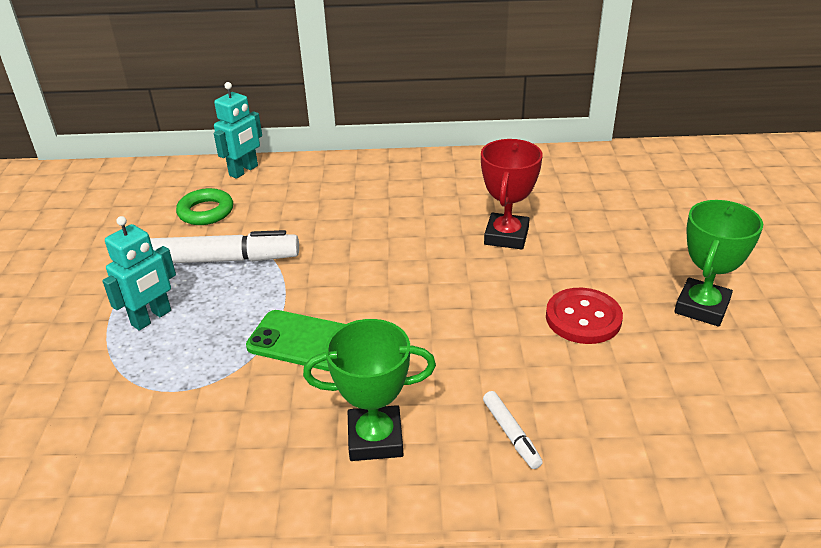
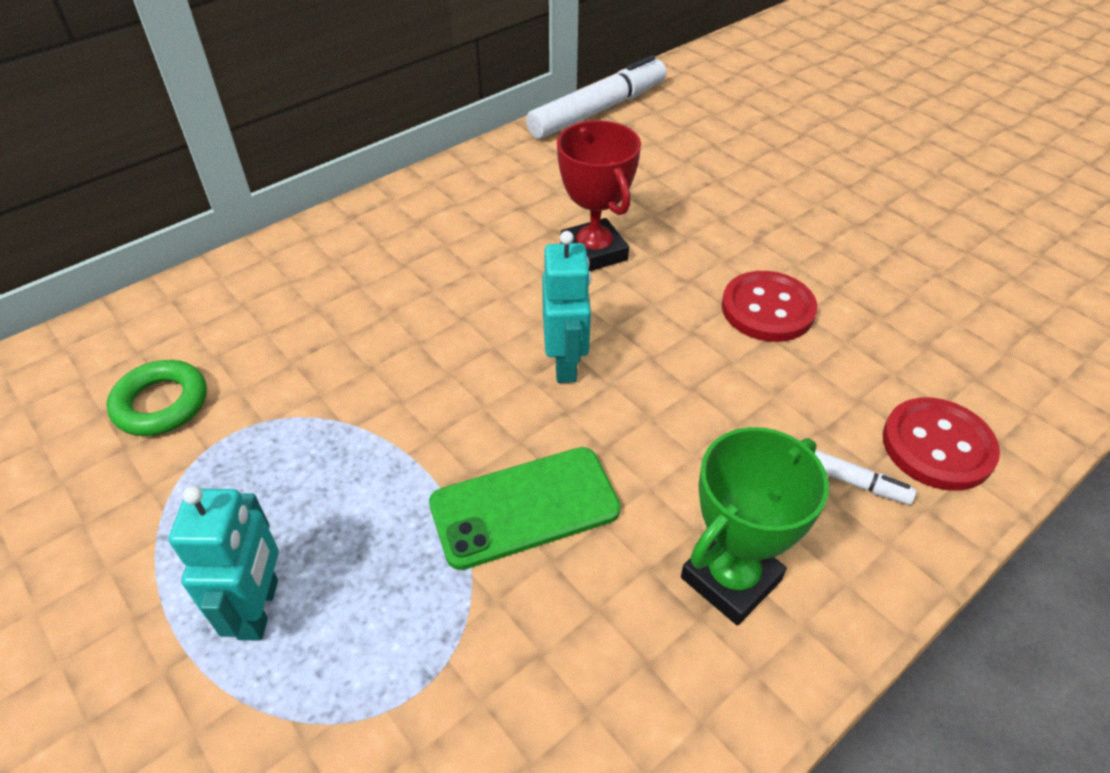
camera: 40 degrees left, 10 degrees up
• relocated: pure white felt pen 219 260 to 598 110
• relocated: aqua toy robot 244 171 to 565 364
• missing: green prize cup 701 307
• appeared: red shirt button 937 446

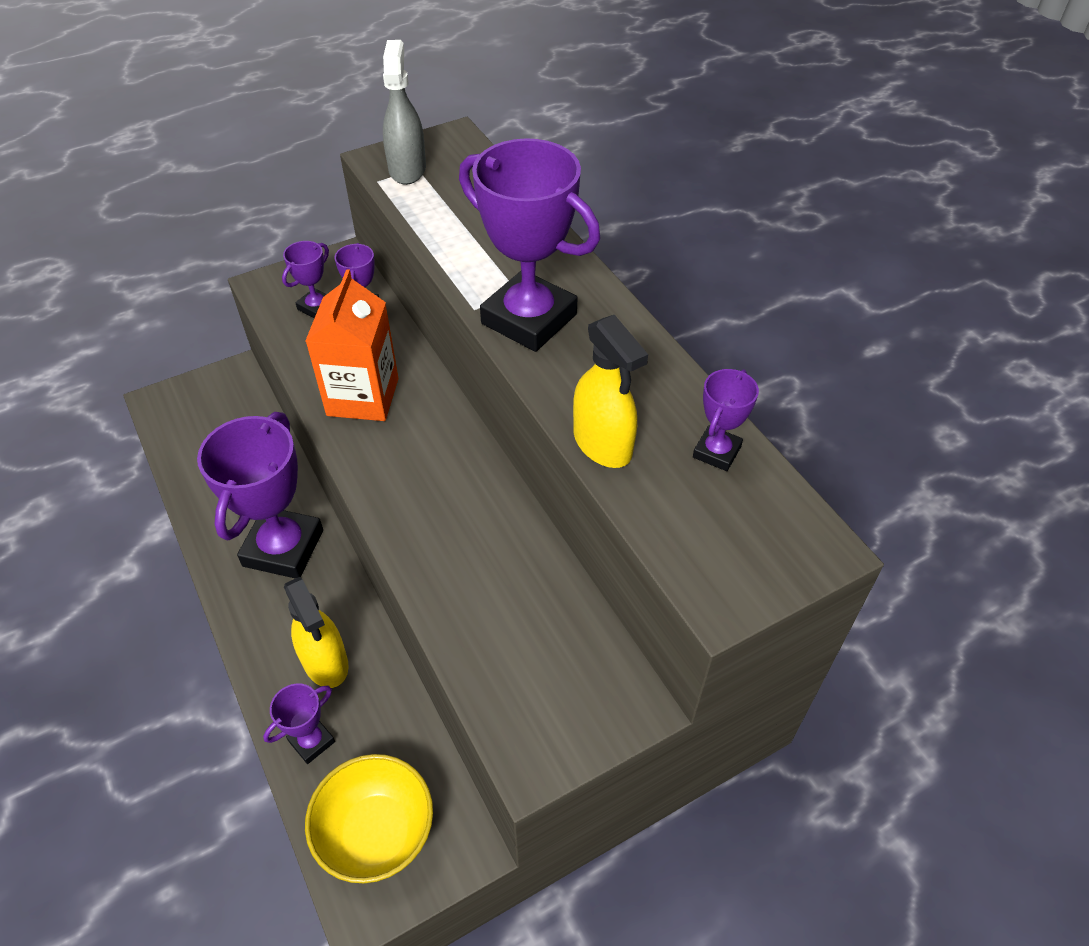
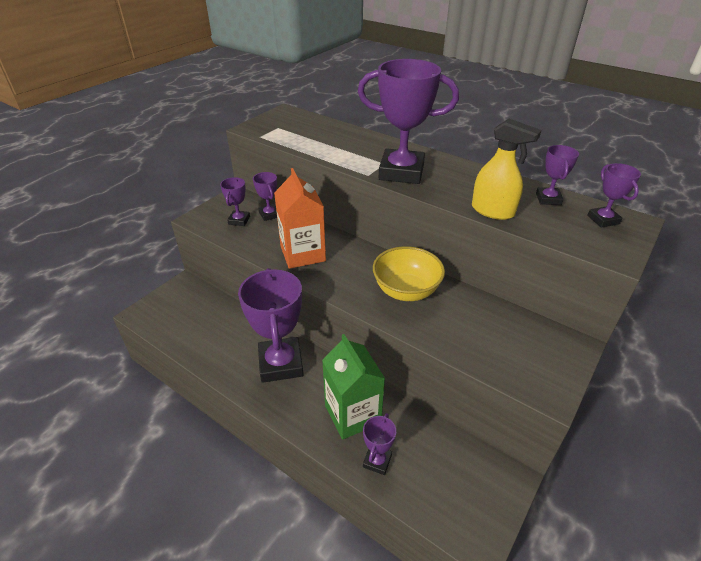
camera: 25 degrees left, 10 degrees down
• exchanged: bright yellow sprayer 325 662 to green carton 352 414
• relocated: bright yellow deep dish 376 833 to 406 291
• missing: ash-grey sprayer 407 169
• appeared: violet prize cup 603 220

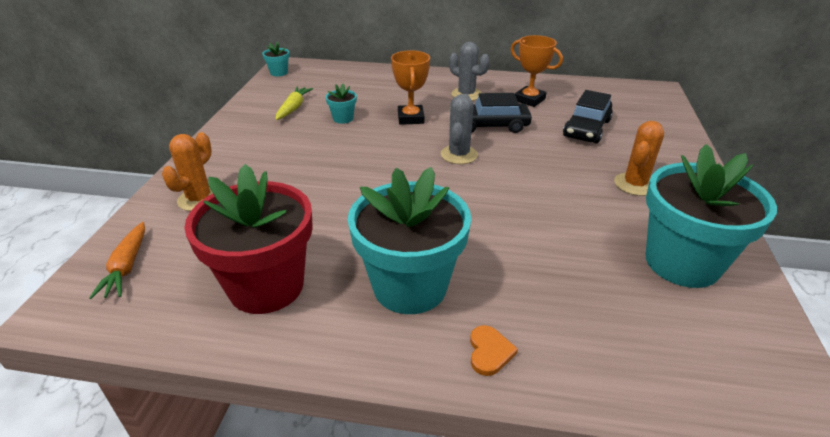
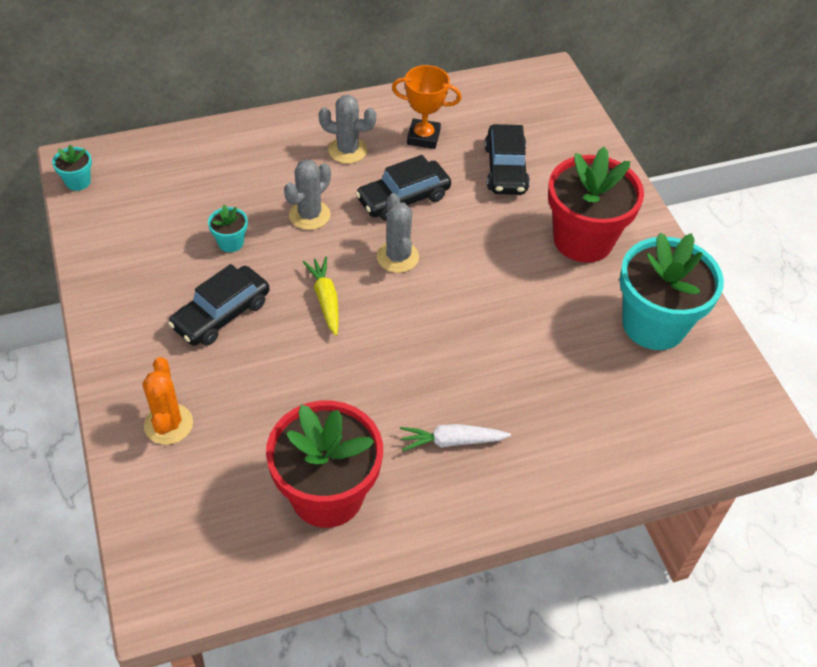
camera: 30 degrees left, 15 degrees up
• missing: bright orange toy carrot 127 267
• relocated: bright yellow toy carrot 293 108 to 325 299
• exchanged: aqua plant pot 410 286 to pure white toy carrot 451 441
• exchanged: bright orange prize cup 410 118 to ash-grey cactus 309 215
• missing: bright orange heart 489 352
• exchanged: bright orange cactus 634 184 to red plant pot 583 240
• appeared: jet-black automobile 221 314

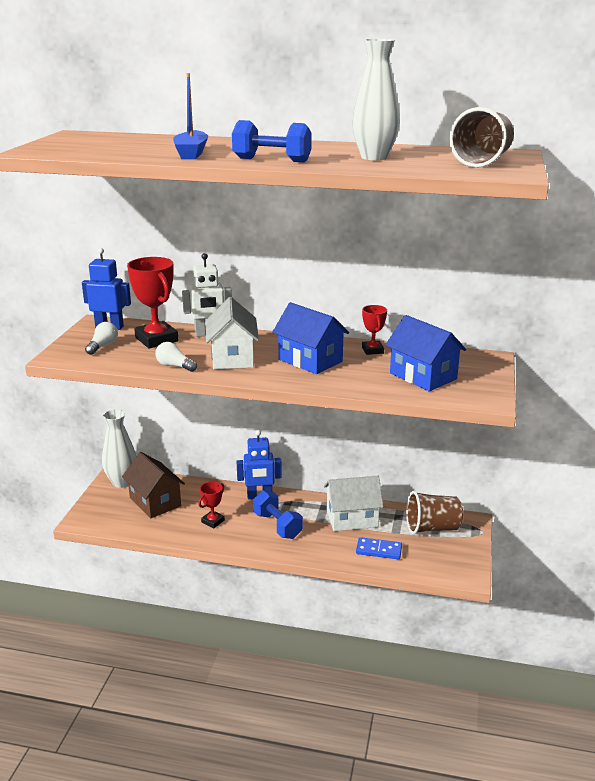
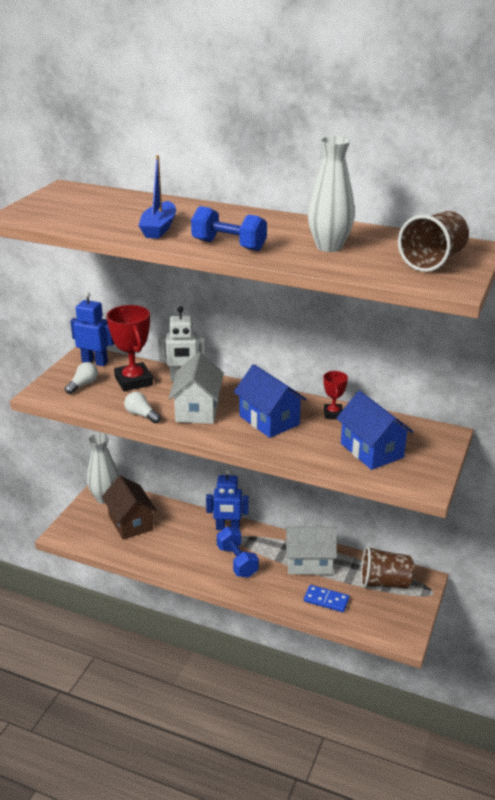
camera: 10 degrees right, 5 degrees up
• missing: red prize cup 213 521

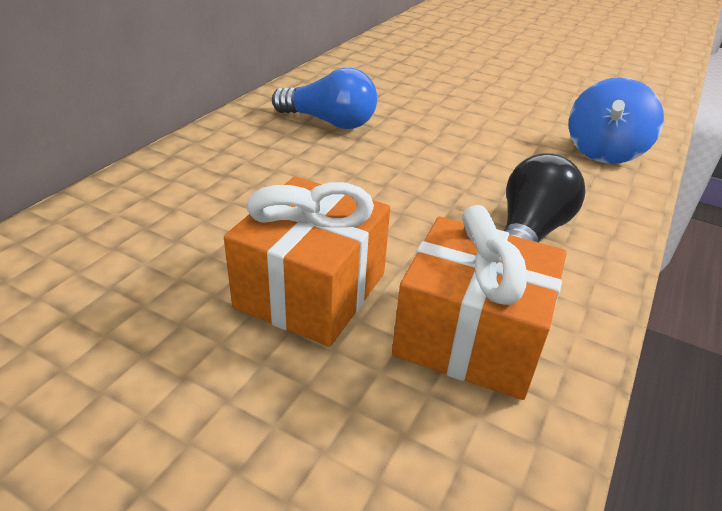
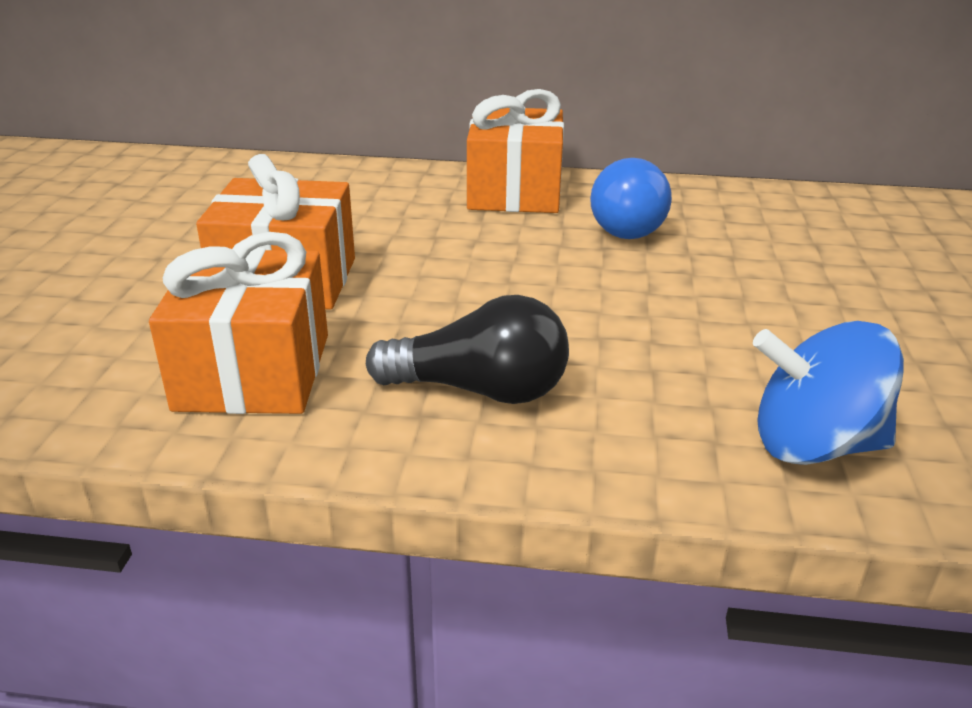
camera: 70 degrees right, 5 degrees down
• appeared: bright orange gift 514 192

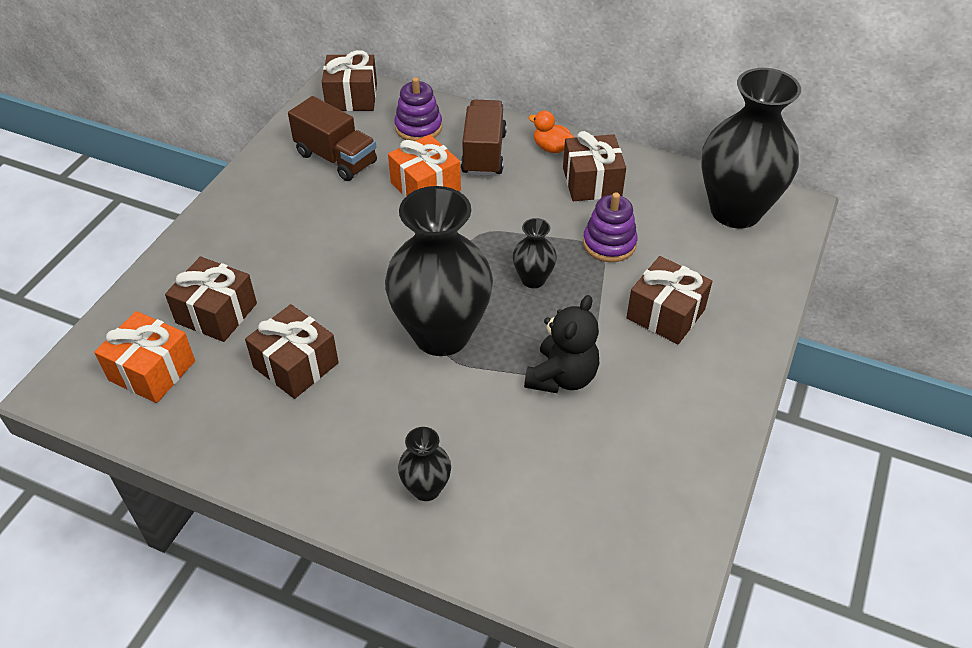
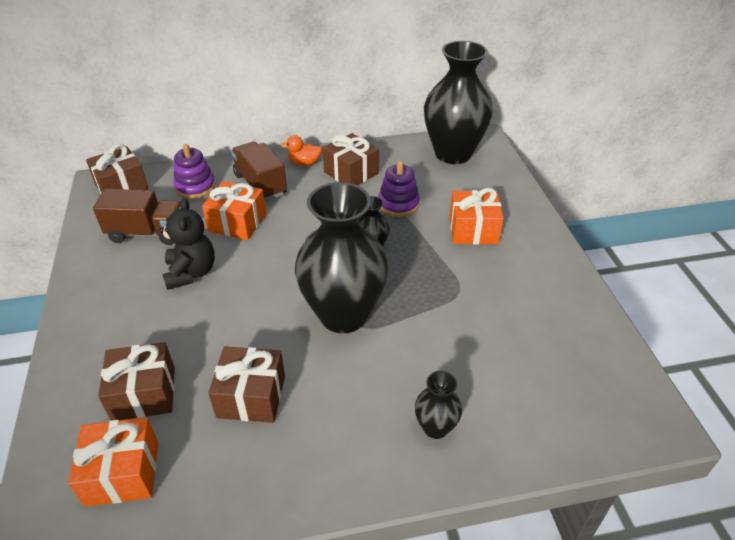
camera: 35 degrees left, 5 degrees down
• relocated: jet-black stuffed bear 562 377 to 191 273
• colour: brown gift 665 314 to bright orange gift 473 230

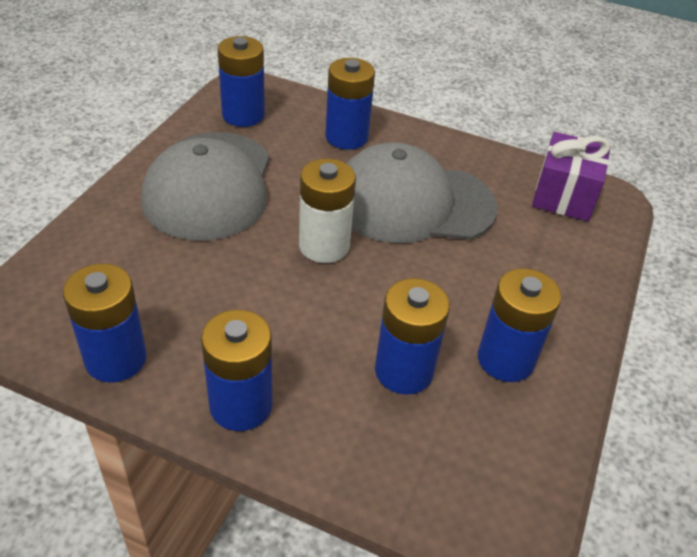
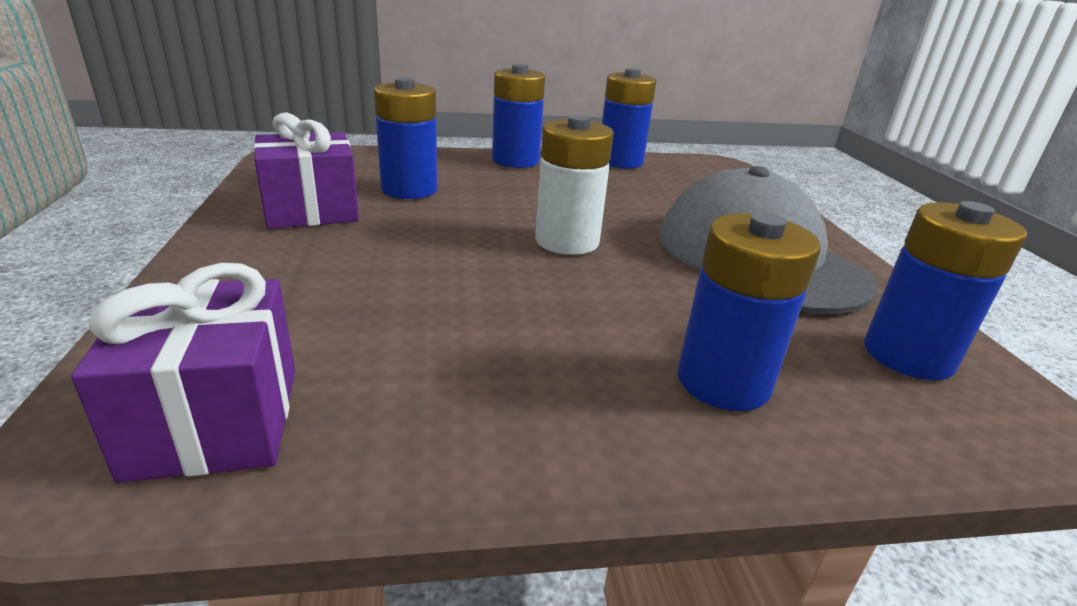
camera: 150 degrees right, 15 degrees down
• missing: ash-grey peaked cap 412 203
• exchanged: cobalt AA battery 505 359 to violet gift 311 210

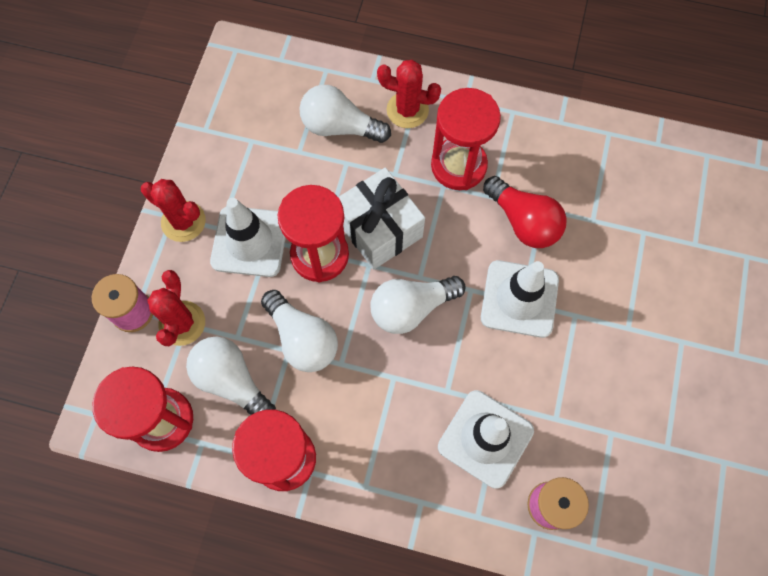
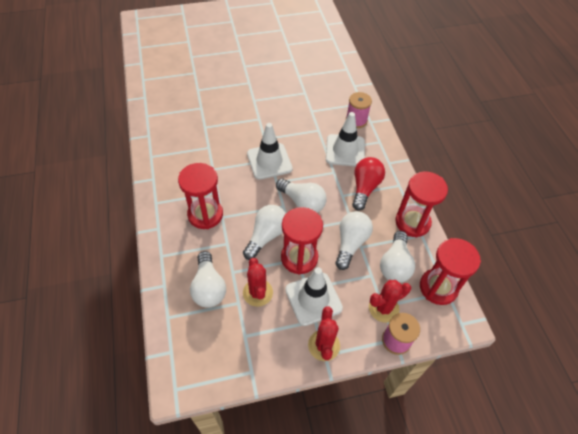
camera: 120 degrees left, 15 degrees down
• exchanged: pure white gift 379 229 to pure white bulb 266 236
• relocated: red cactus 407 110 to 257 293
• relocated: red bulb 523 222 to 365 188

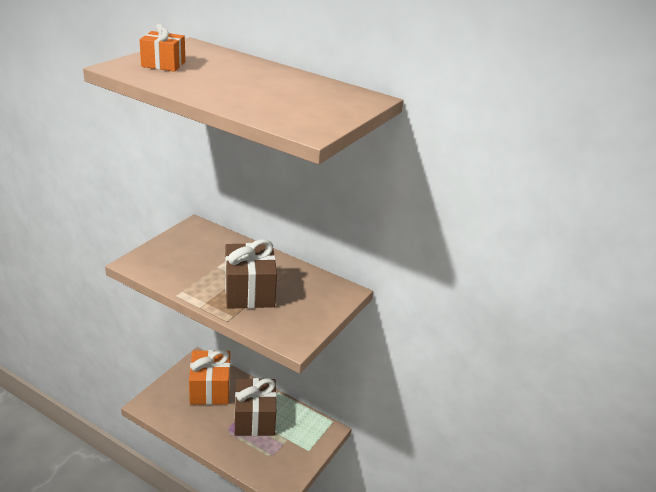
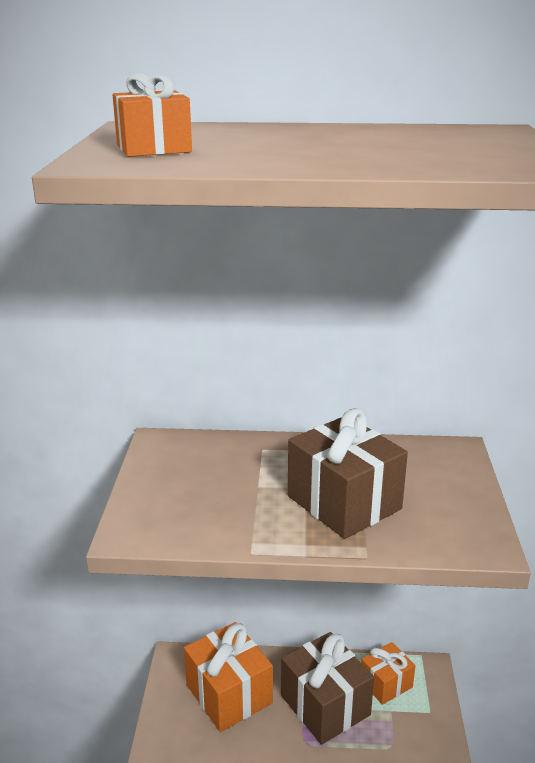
camera: 25 degrees left, 5 degrees down
• appeared: bright orange gift 386 683

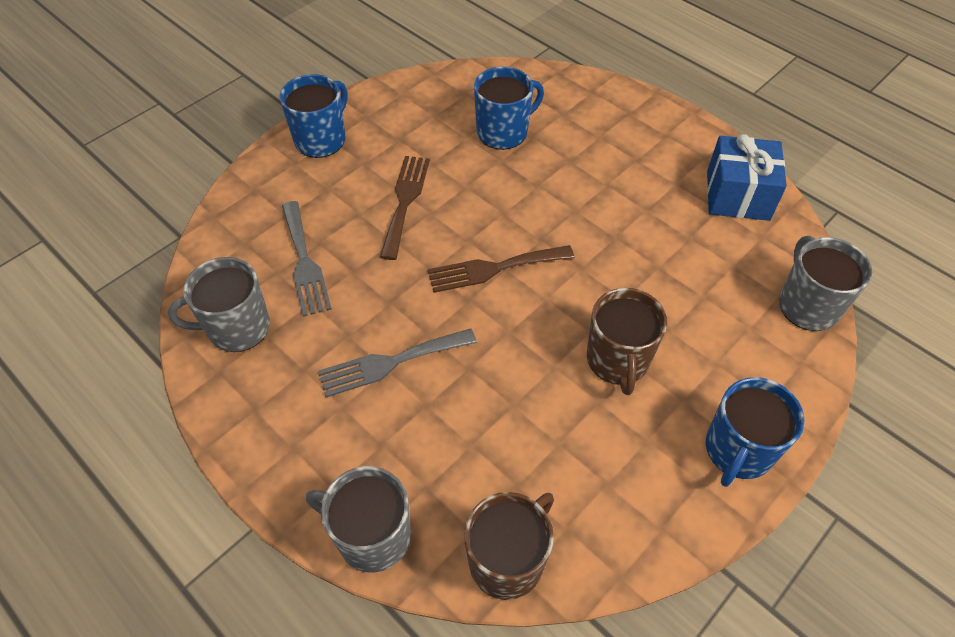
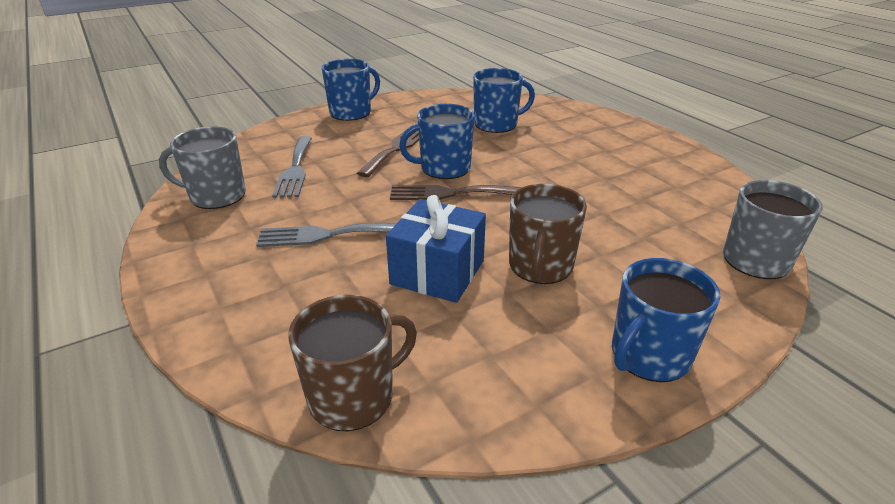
camera: 15 degrees right, 20 degrees down
• missing: ash-grey mug 372 536
• relocated: cobalt gift 737 195 to 437 272
• appeared: cobalt mug 444 168

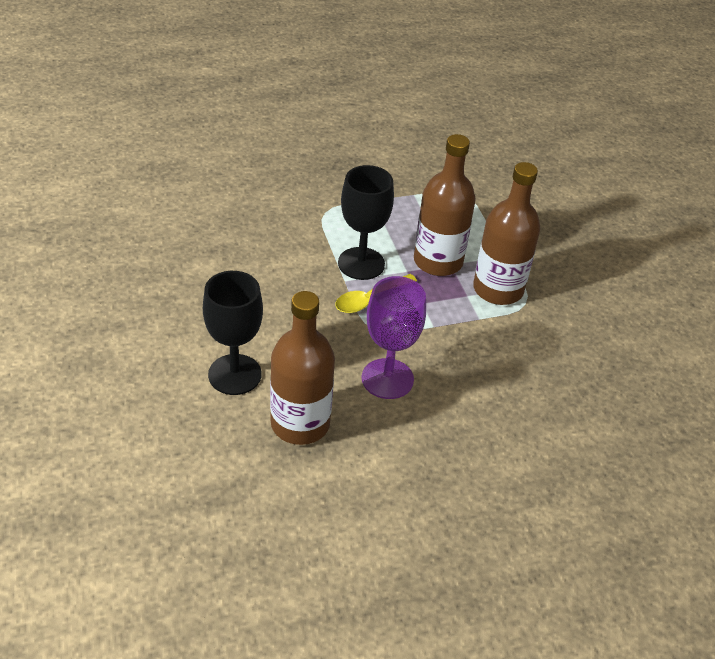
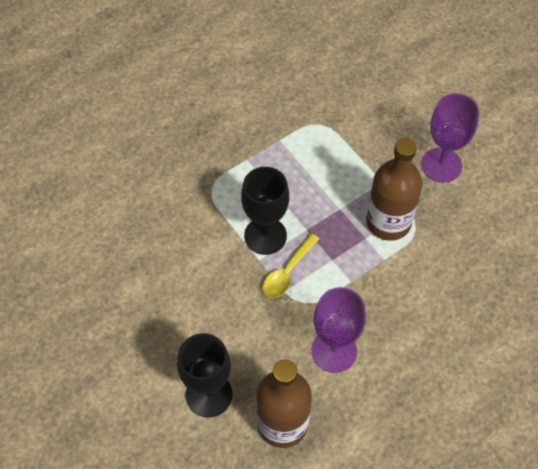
camera: 15 degrees left, 15 degrees up
• missing: brown drink bottle 438 261
• appeared: violet wine glass 441 165

